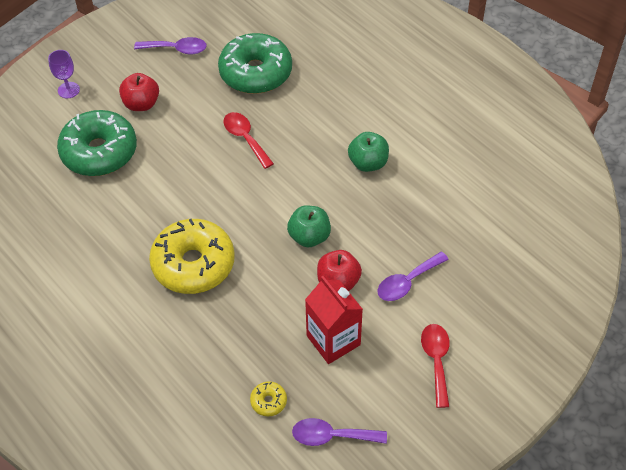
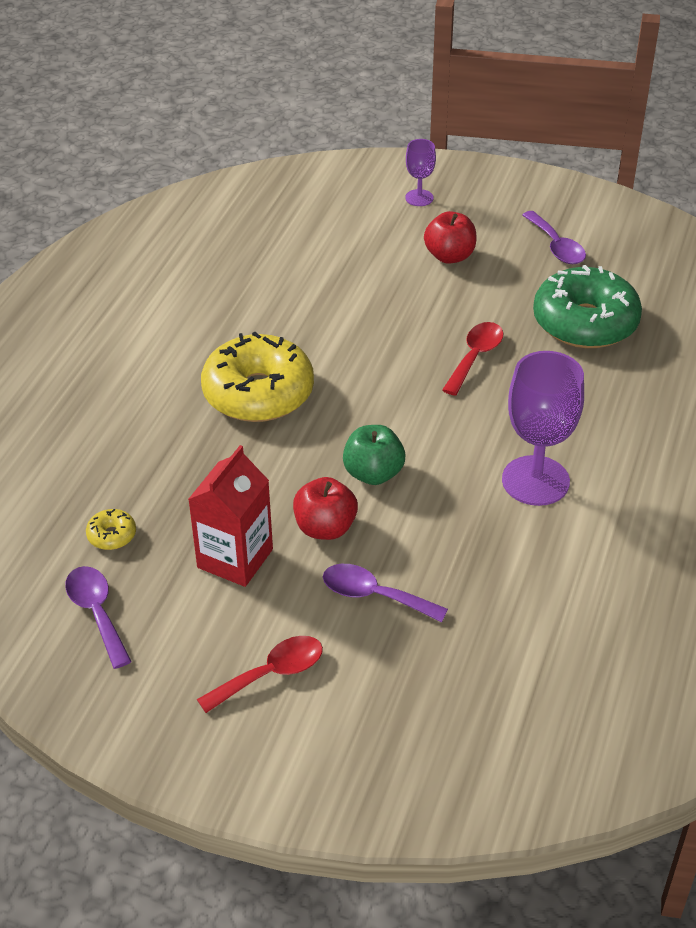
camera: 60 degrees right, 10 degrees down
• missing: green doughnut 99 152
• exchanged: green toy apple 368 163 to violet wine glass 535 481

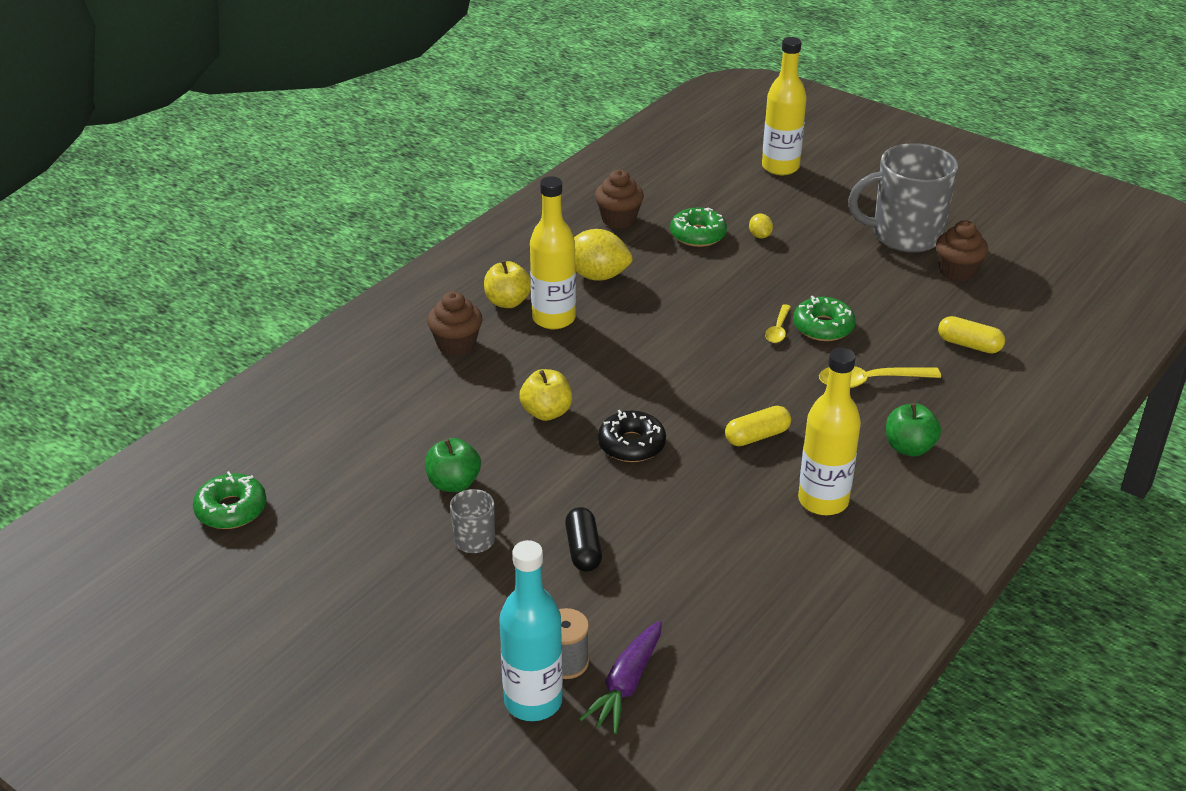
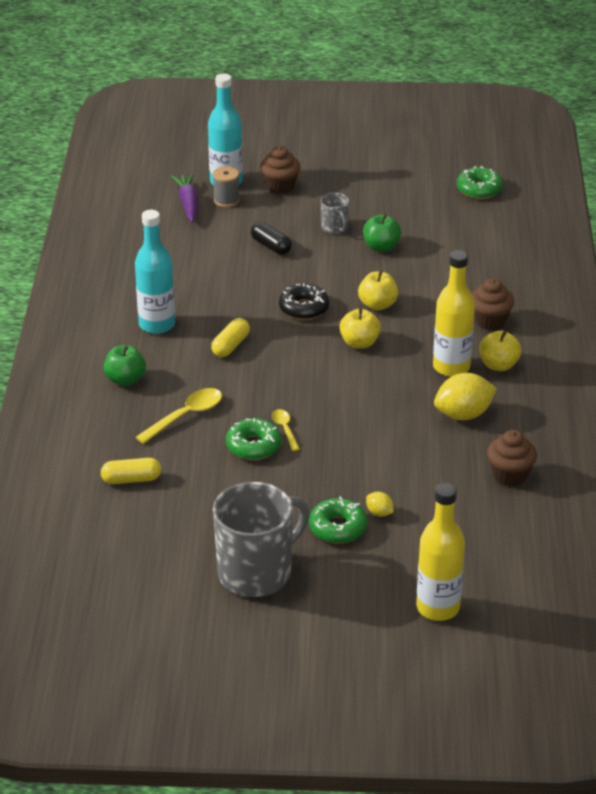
camera: 145 degrees right, 0 degrees up
• relocated: green doughnut 698 235 to 338 528
• colour: bright yellow drink bottle 823 501 to aqua drink bottle 157 324
• relocated: brown fairy cake 957 271 to 280 186
• appeared: bright yellow toy apple 359 343

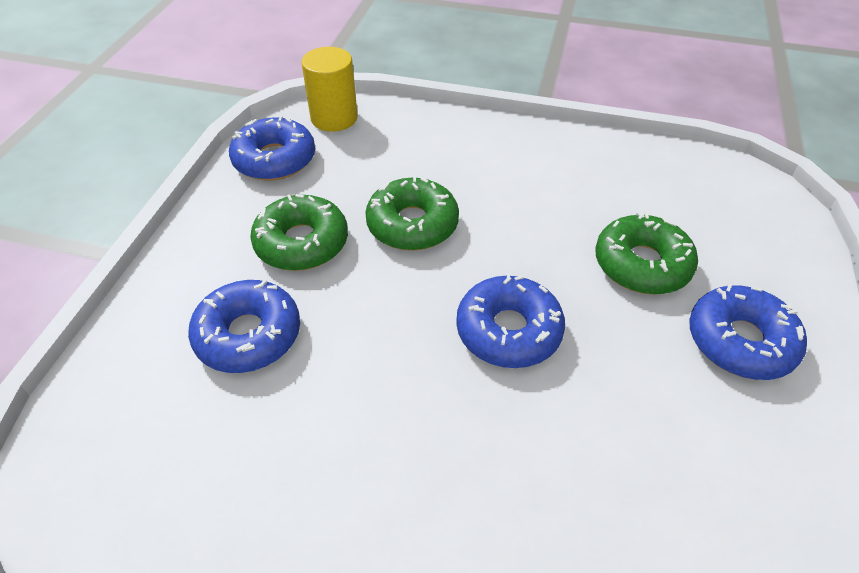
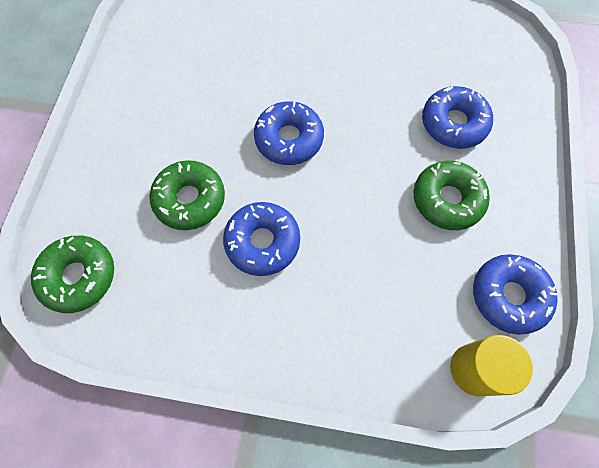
camera: 175 degrees right, 20 degrees up
• relocated: green doughnut 412 224 to 79 276
• relocated: cobalt doughnut 740 341 to 262 242

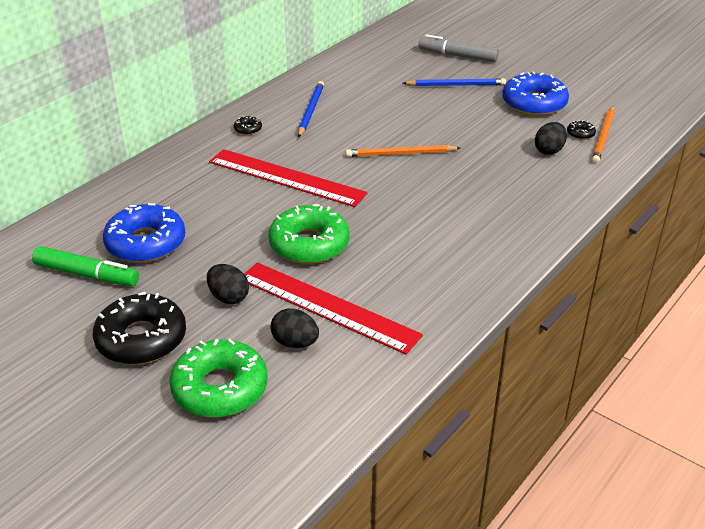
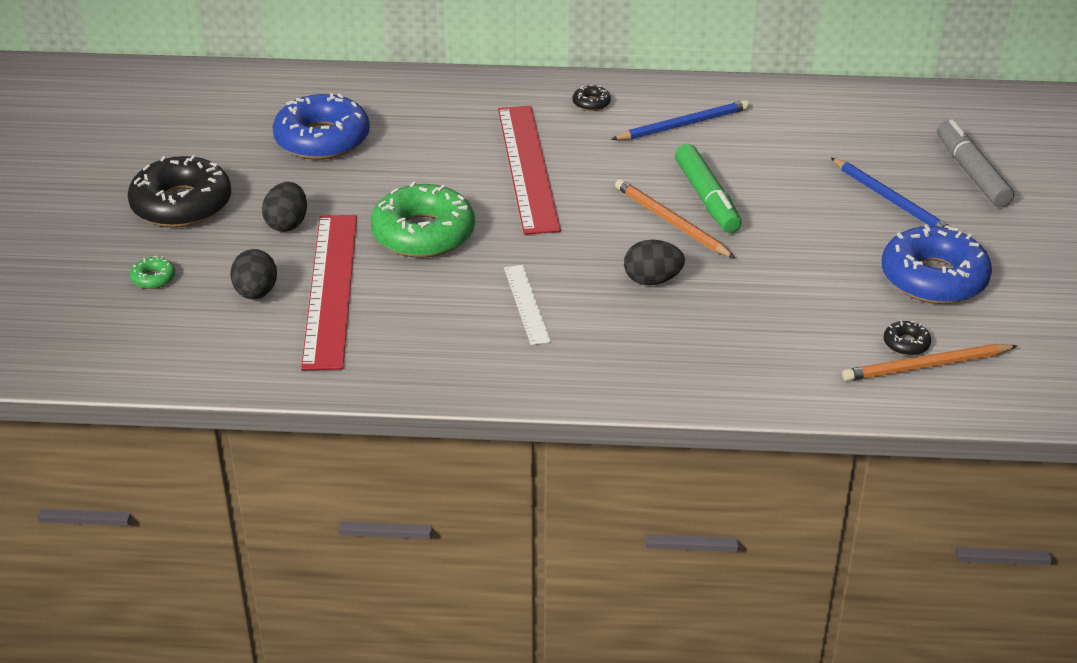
camera: 55 degrees right, 0 degrees up
• relocated: green felt pen 87 274 to 707 198
• size: green doughnut 220 388 = 153 278 x0.41
• relocated: jet-black egg shape 549 150 to 652 280
• appeared: pure white straightedge 526 304

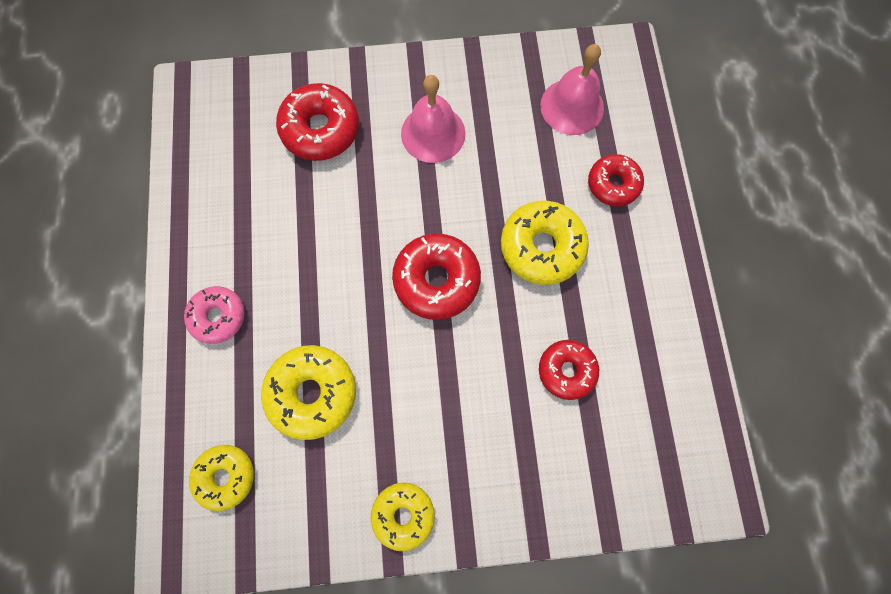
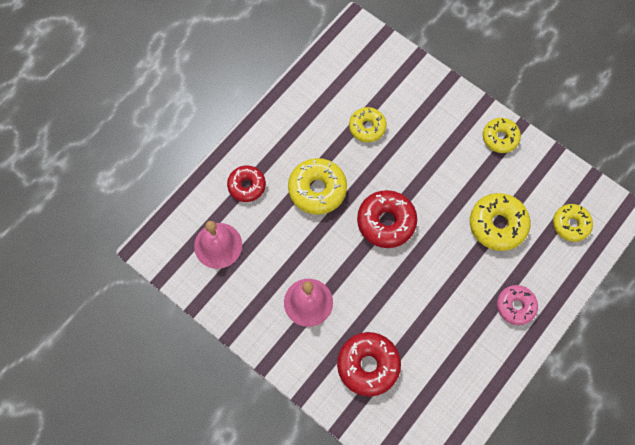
camera: 135 degrees left, 5 degrees down
• colour: red doughnut 566 370 to bright yellow doughnut 367 127

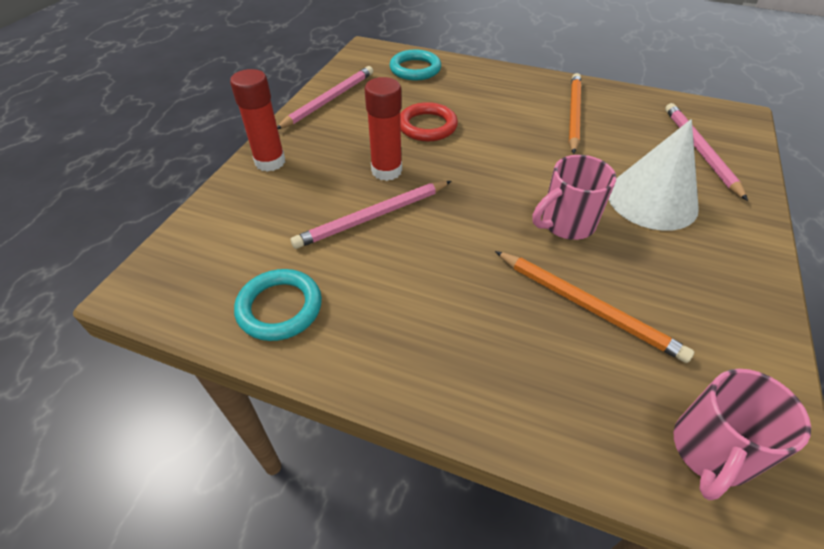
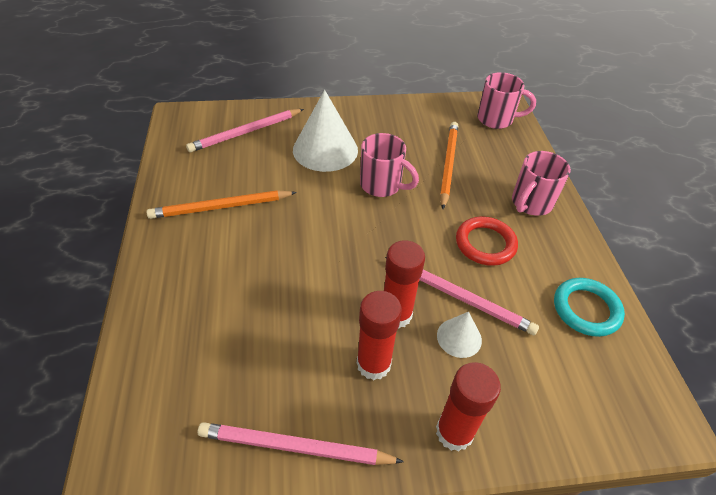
camera: 120 degrees left, 0 degrees up
• missing: aqua hoop 415 69
• relocated: red hoop 427 126 to 485 244
• appeared: red stick of glue 373 364
• appeared: pure white cone 459 337
• appeared: rose-pink mug 530 203

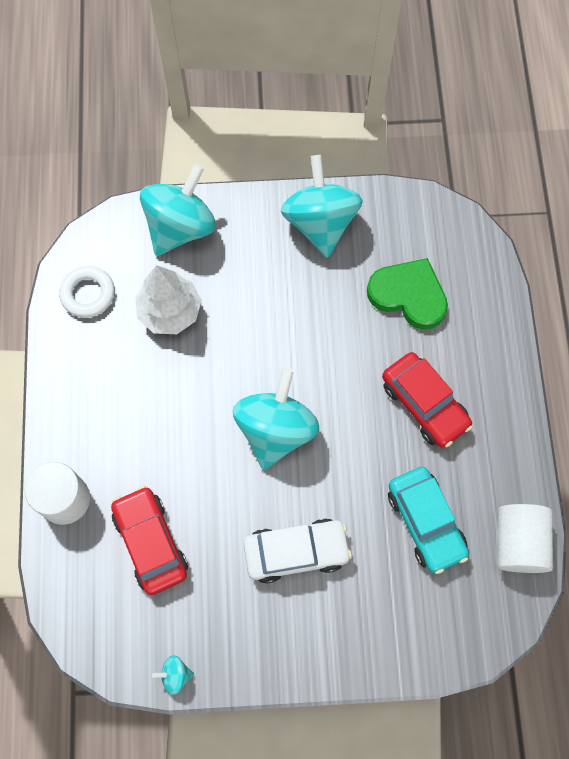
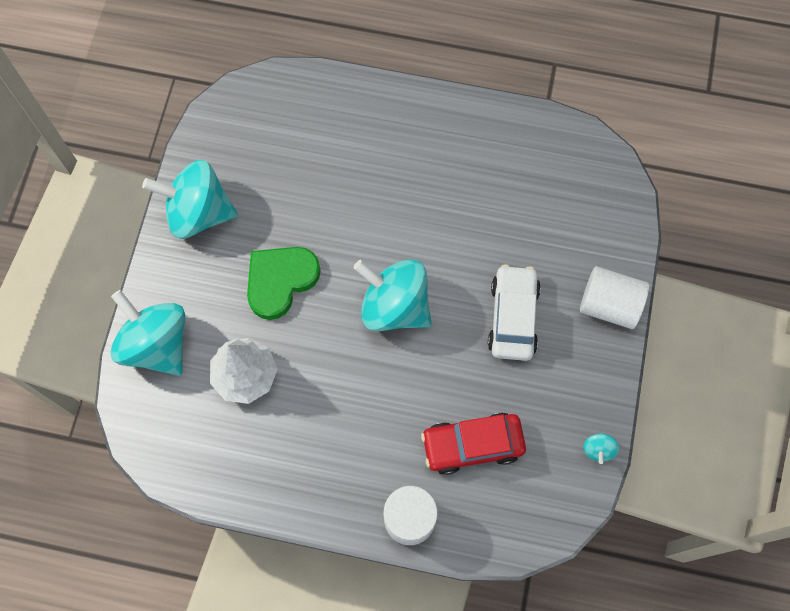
camera: 75 degrees left, 0 degrees up
• missing: pure white hoop 88 294
• relocated: green heart 408 295 to 280 281
• missing: red automobile 424 404
• missing: aqua automobile 425 522
• relocated: pure white solid cylinder 518 542 to 609 305

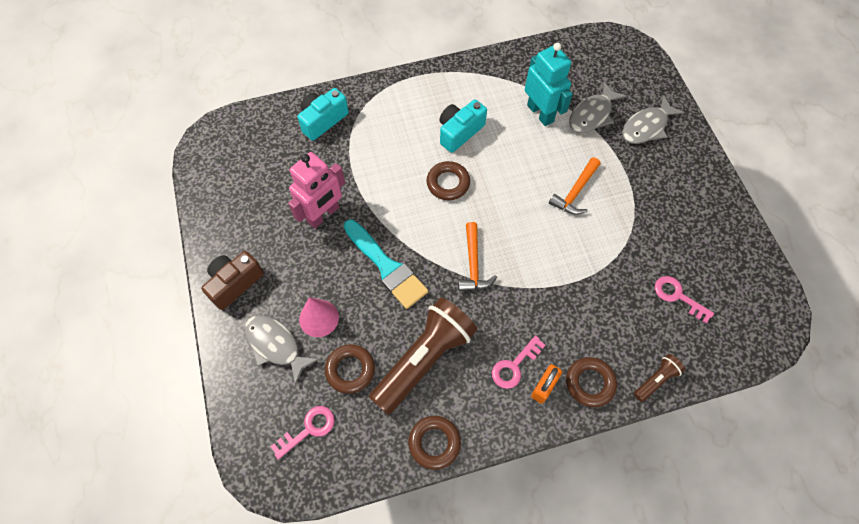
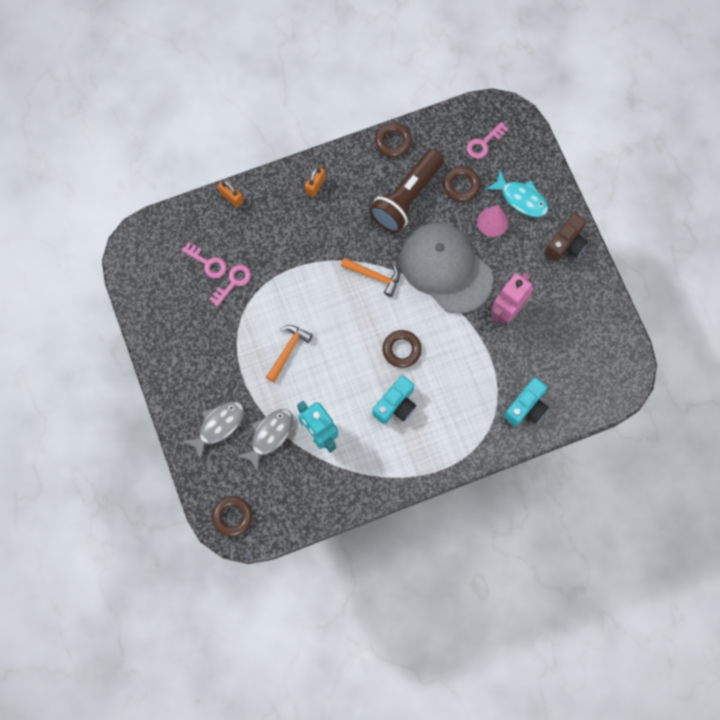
camera: 175 degrees right, 10 degrees up
• colour: ash-grey fish 275 345 to aqua fish 521 198
• exchanged: aqua paintbrush 386 266 to ash-grey peaked cap 445 268
• spun: bright orange carpenter's hammer 473 264 = 374 276 120 degrees clockwise
• relocated: rose-pink latchkey 514 366 to 233 282
• relocated: brown hoop 590 383 to 232 516
• exchanged: brown pocket torch 656 380 to bright orange small lock 231 197

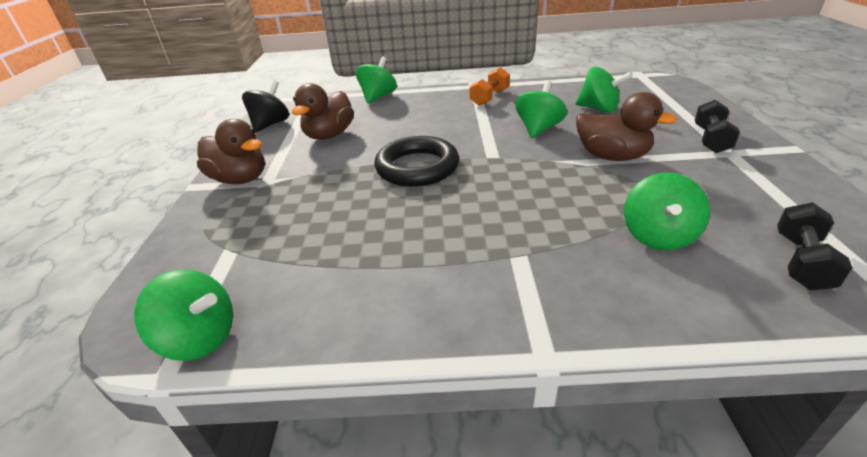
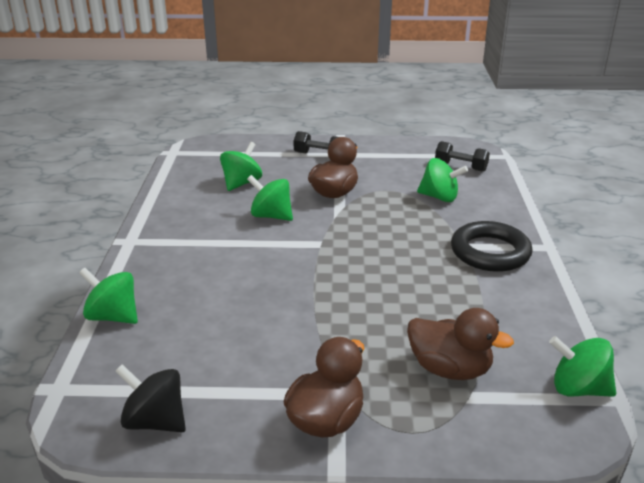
camera: 90 degrees left, 5 degrees down
• spun: green spinning top 200 338 = 578 388 90 degrees counterclockwise
• relocated: brown duck 329 135 to 450 369
• relocated: jet-black hoop 417 167 to 490 252
• missing: bright orange hand weight 489 97

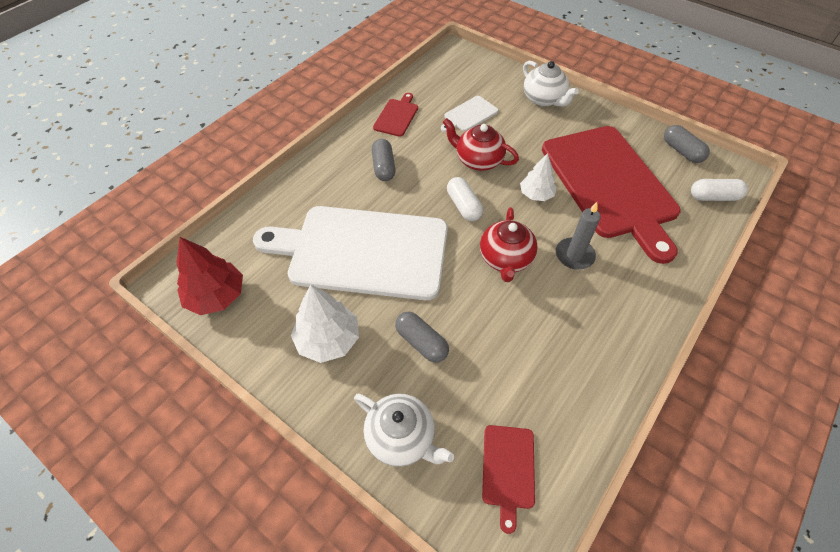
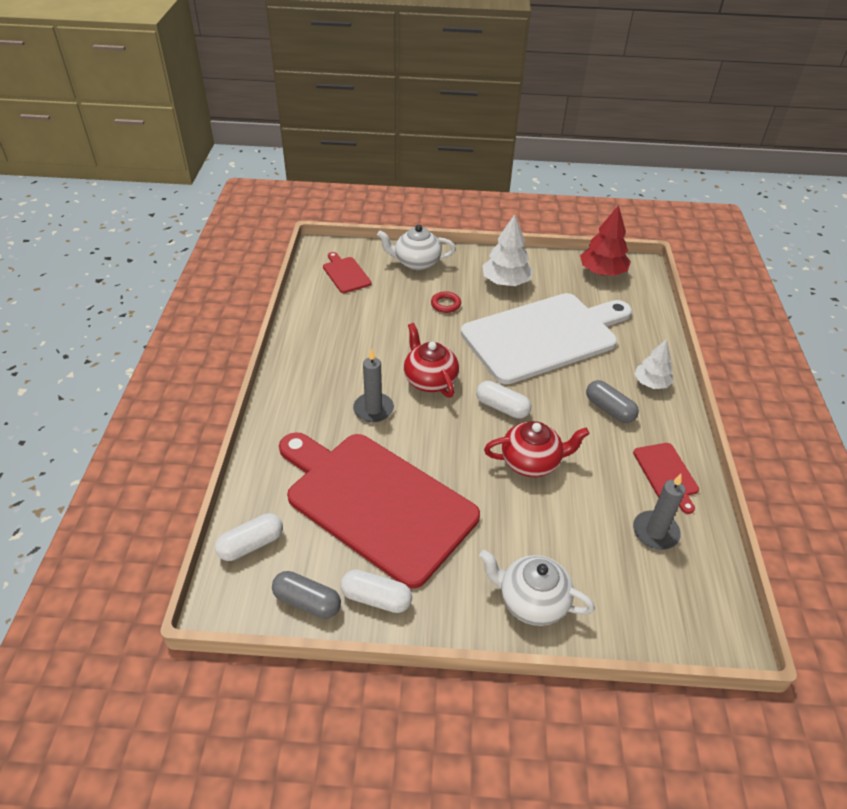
camera: 145 degrees right, 10 degrees down
• exchanged: ash-grey capsule 421 342 to red hoop 445 304
• missing: pure white bread board 469 115
• relocated: pure white toy tree 536 194 to 651 383
• appeared: pure white capsule 376 598
• appeared: ash-grey candle 655 532

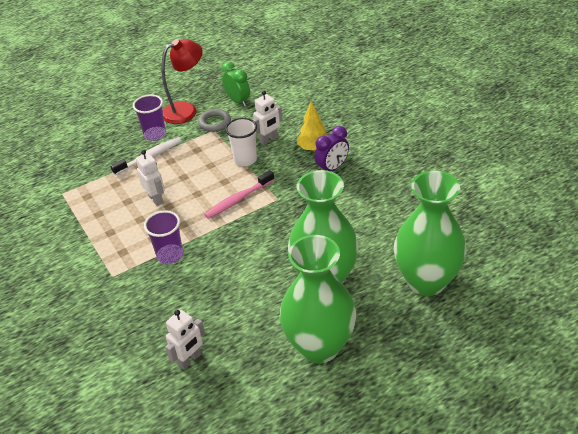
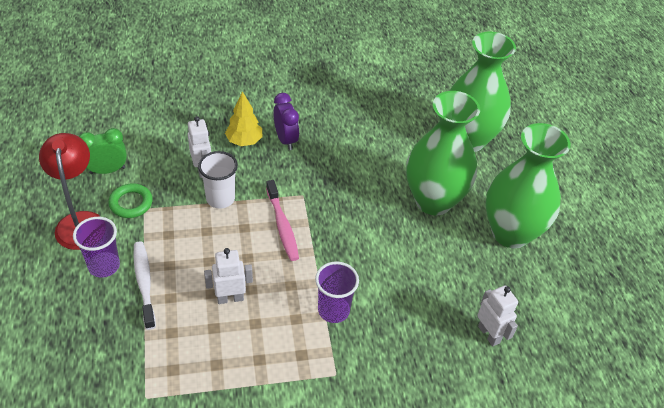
camera: 75 degrees left, 5 degrees up
• colour: ash-grey hoop 215 123 to green hoop 131 203

